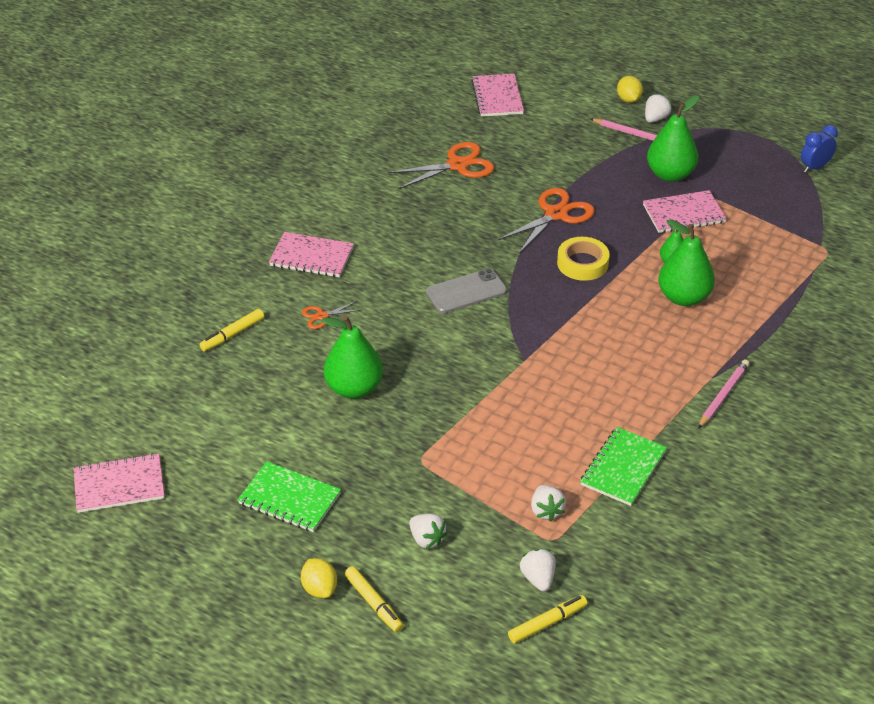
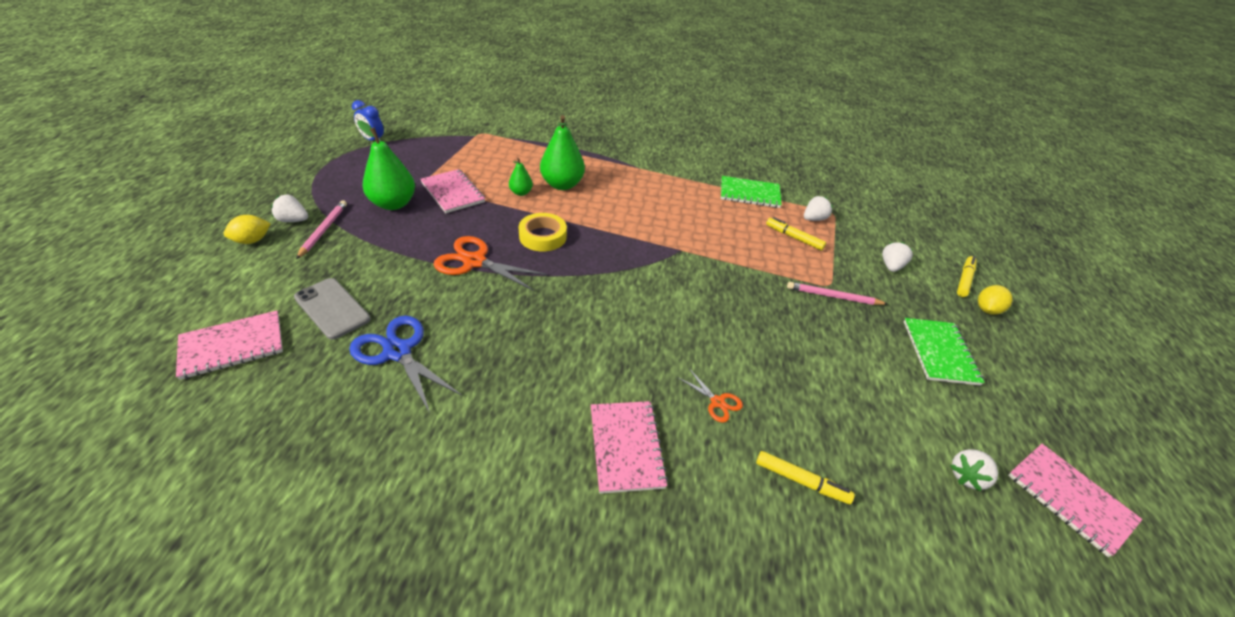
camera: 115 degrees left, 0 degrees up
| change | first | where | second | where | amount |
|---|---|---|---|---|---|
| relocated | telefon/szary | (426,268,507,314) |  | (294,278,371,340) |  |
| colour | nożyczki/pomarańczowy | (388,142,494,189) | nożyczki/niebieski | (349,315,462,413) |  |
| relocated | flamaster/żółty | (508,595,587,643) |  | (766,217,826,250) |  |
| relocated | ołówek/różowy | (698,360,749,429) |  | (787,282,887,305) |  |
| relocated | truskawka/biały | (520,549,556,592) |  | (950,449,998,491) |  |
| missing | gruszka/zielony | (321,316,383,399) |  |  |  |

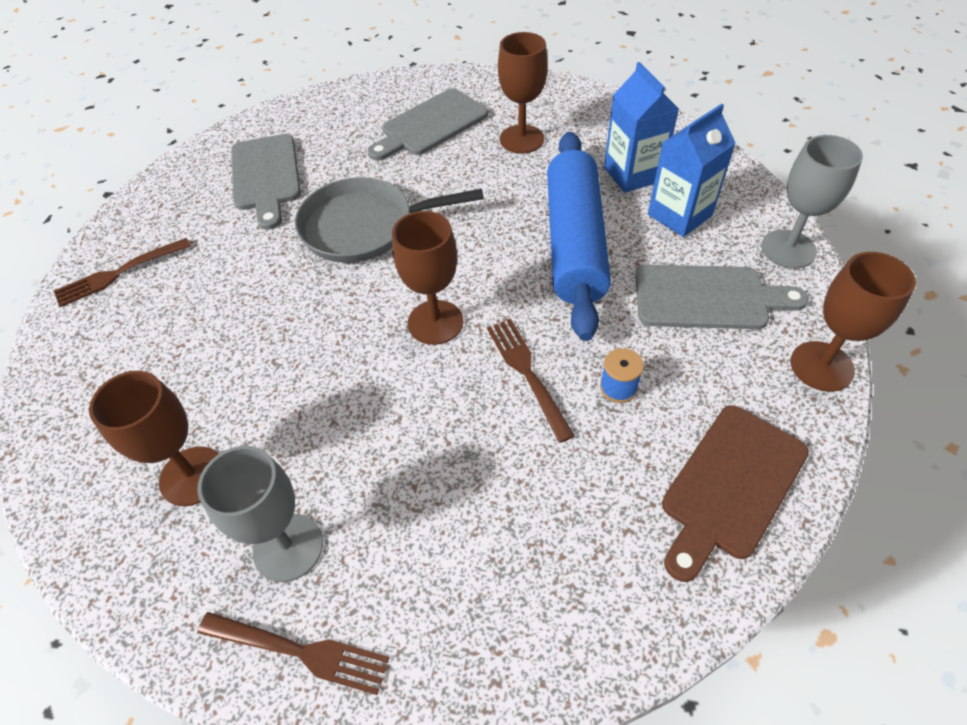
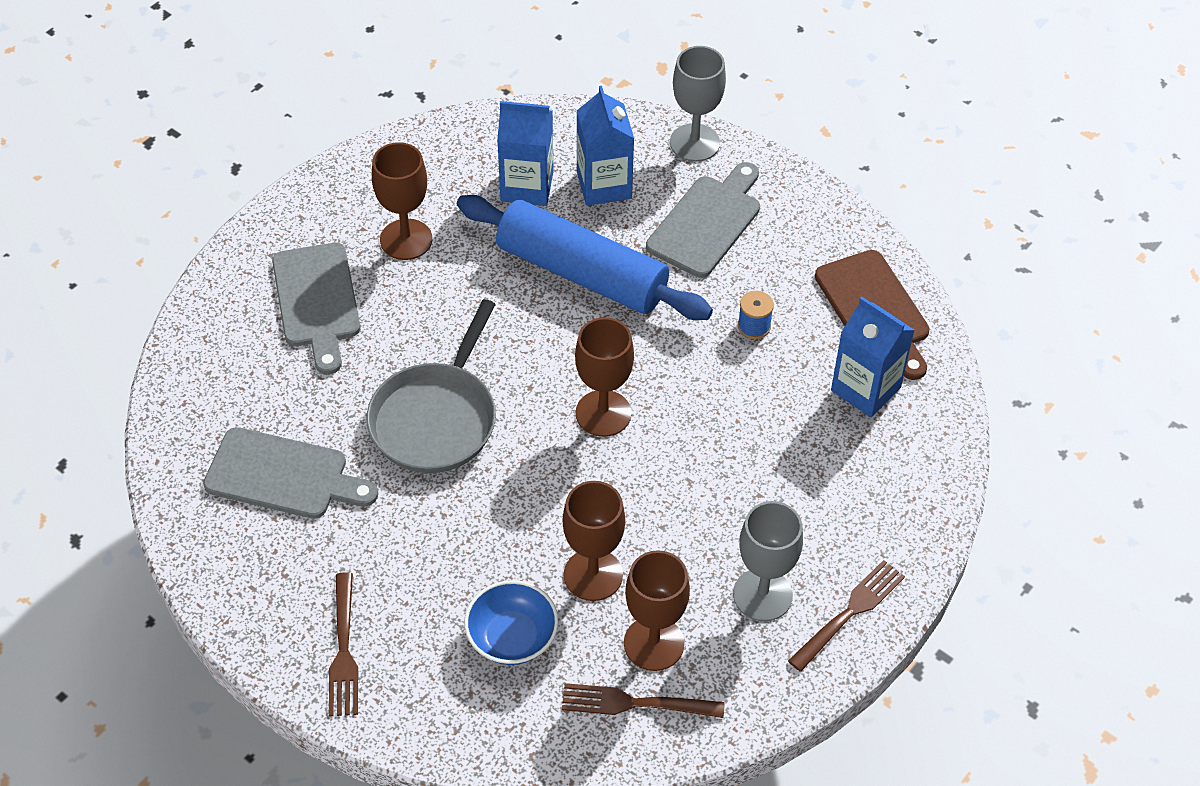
camera: 65 degrees left, 0 degrees up
| change | first | where | second | where | amount |
|---|---|---|---|---|---|
| appeared |  |  | miska/niebieski | (464,580,559,665) |  |
| relocated | widelec/brązowy | (487,319,575,443) |  | (562,683,724,718) |  |
| relocated | kielich/brązowy | (791,252,916,392) |  | (563,481,625,601) |  |
| appeared |  |  | karton mleka/niebieski | (831,296,915,417) |  |

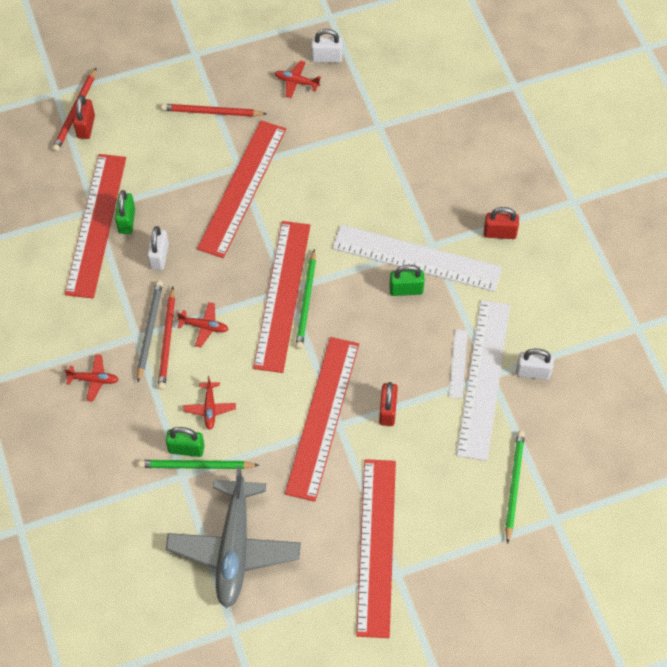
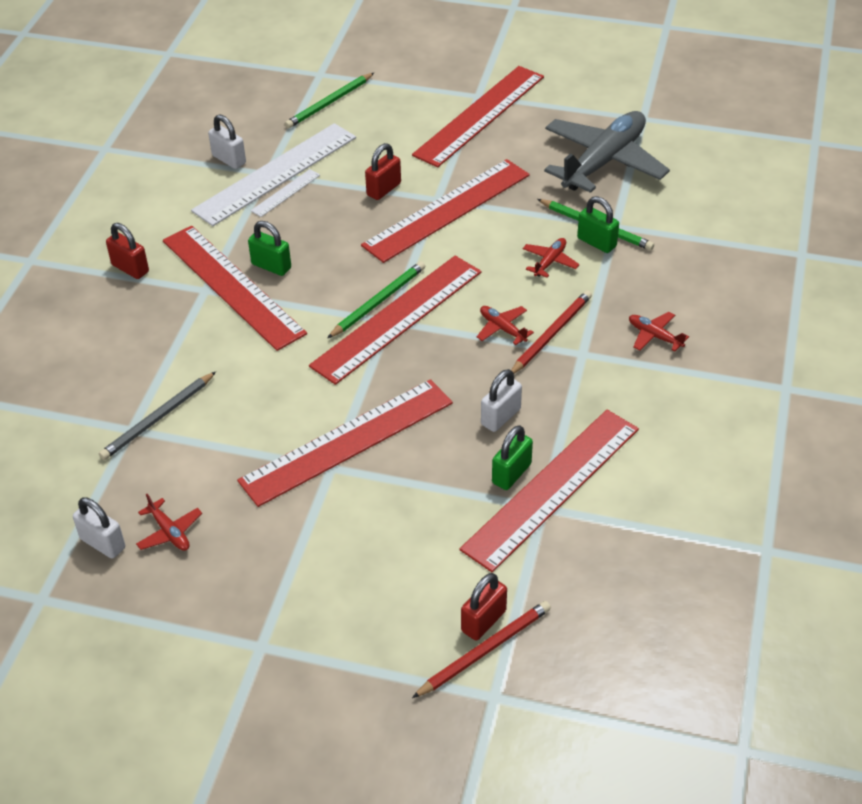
camera: 145 degrees left, 15 degrees down
| change | first | where | second | where | amount |
|---|---|---|---|---|---|
| relocated | ołówek/szary | (137,280,163,382) |  | (99,372,216,460) |  |
| colour | linijka/biały | (332,225,502,292) | linijka/czerwony | (163,226,307,351) |  |
| missing | ołówek/czerwony | (161,104,267,117) |  |  |  |

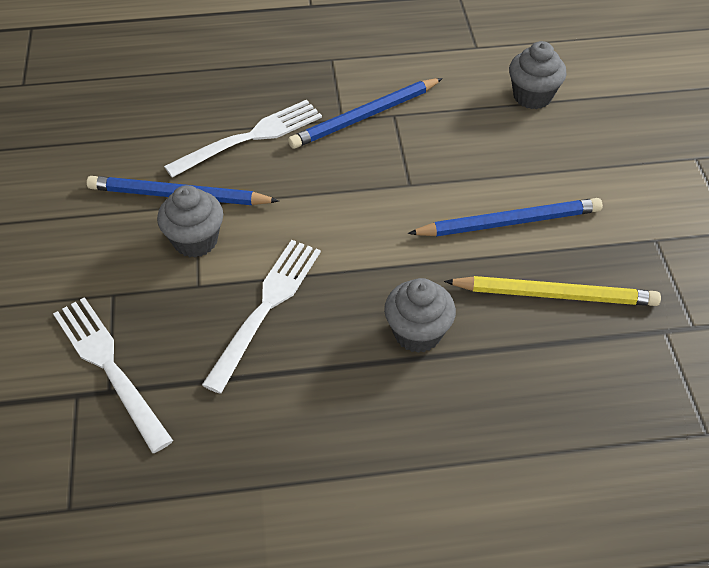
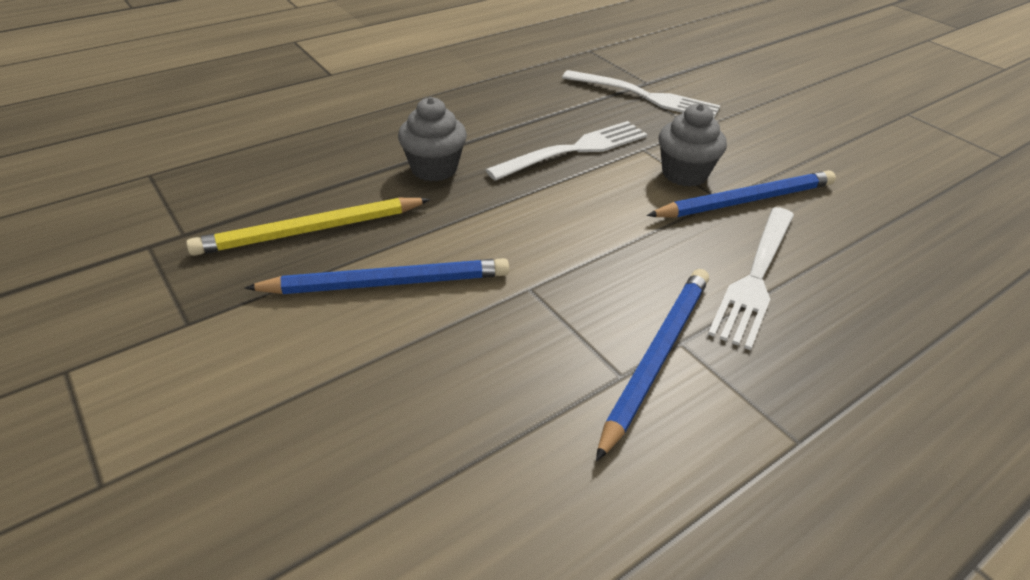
camera: 150 degrees right, 10 degrees down
| change | first | where | second | where | amount |
|---|---|---|---|---|---|
| spun | ołówek/niebieski | (408,198,603,237) |  | (245,258,509,294) | 150 degrees counterclockwise |
| spun | widelec/biały | (202,240,321,394) |  | (486,121,647,181) | 120 degrees counterclockwise |
| missing | muffinka/szary | (509,41,567,109) |  |  |  |

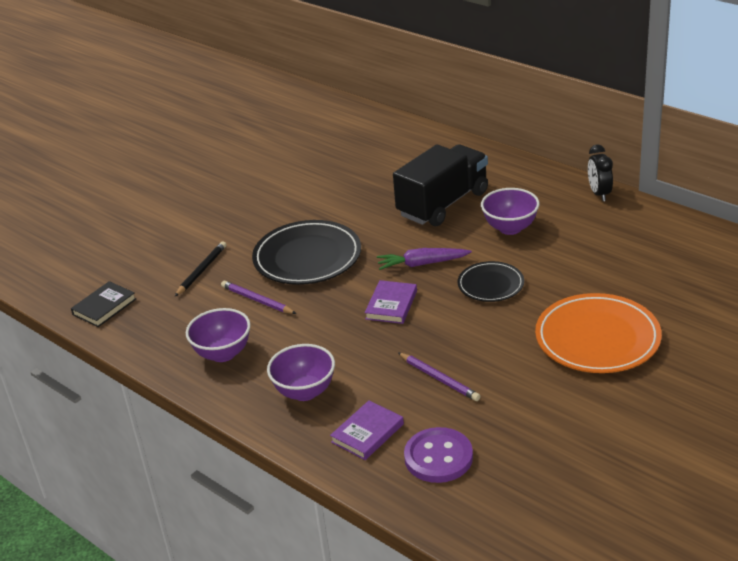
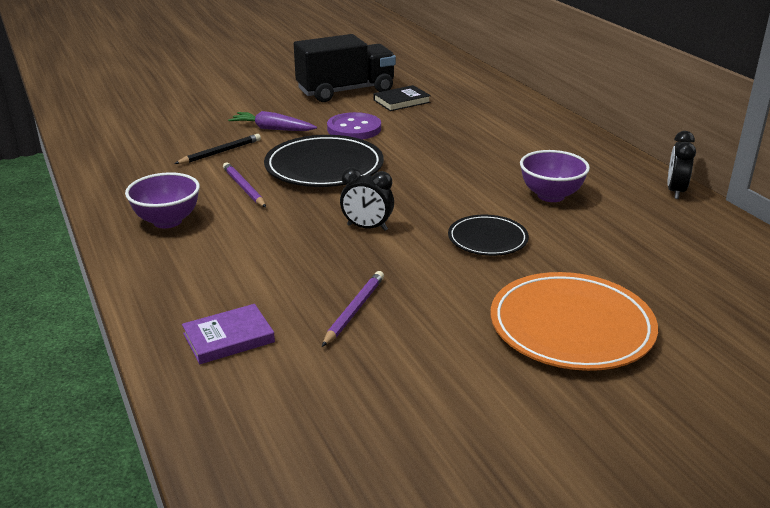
camera: 20 degrees right, 5 degrees down
| change | first | where | second | where | amount |
|---|---|---|---|---|---|
| relocated | marchewka/fioletowy | (377,248,472,270) |  | (228,111,317,131) |  |
| relocated | ciężarówka/czarny | (393,144,488,226) |  | (294,34,396,102) |  |
| spun | ołówek/fioletowy | (398,352,480,401) |  | (322,271,384,347) | 135 degrees counterclockwise |
| relocated | guzik/fioletowy | (404,427,473,483) |  | (327,112,381,140) |  |
| exchanged | książka/fioletowy | (365,280,417,324) | budzik/czarny | (340,167,394,231) |  |
| relocated | książka/czarny | (71,281,136,327) |  | (373,85,431,111) |  |
| missing | miska/fioletowy | (267,344,335,401) |  |  |  |

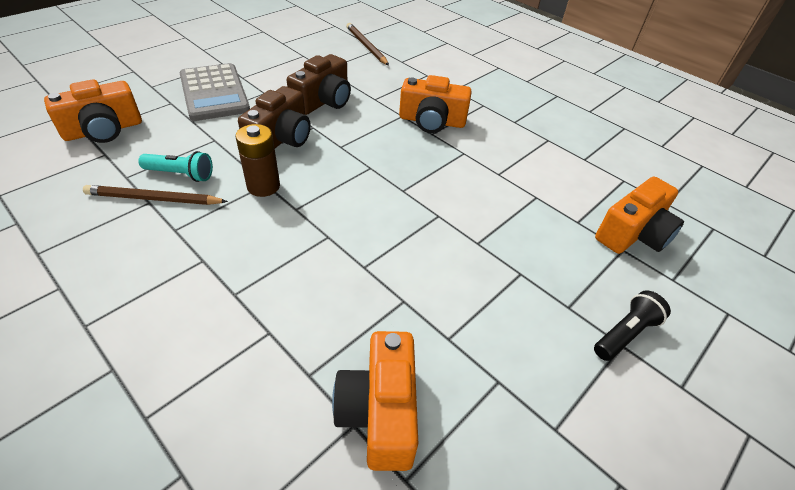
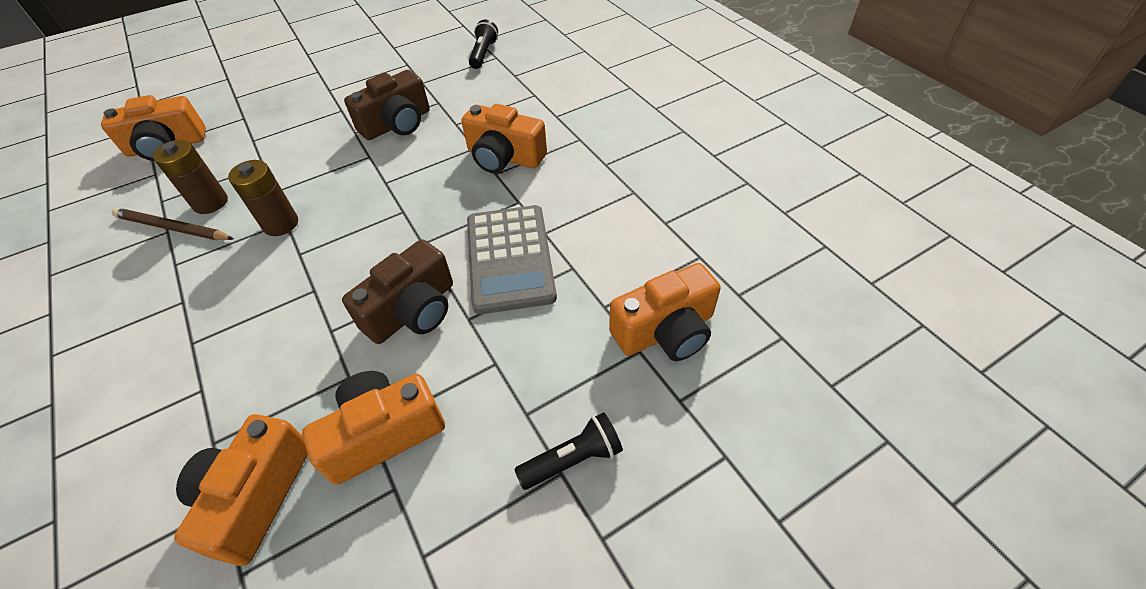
camera: 20 degrees right, 5 degrees up
| change | first | where | second | where | amount |
|---|---|---|---|---|---|
| exchanged | latarka/turkusowy | (138,151,213,182) | bateria/brązowy | (153,140,228,214) |  |
| appeared |  |  | aparat fotograficzny/pomarańczowy | (302,371,445,485) |  |
| relocated | aparat fotograficzny/brązowy | (238,86,311,148) |  | (342,239,453,344) |  |
| relocated | kalkulator/szary | (180,63,250,121) |  | (467,205,557,314) |  |
| exchanged | ołówek/brązowy | (347,23,389,66) | latarka/czarny | (469,20,498,69) |  |

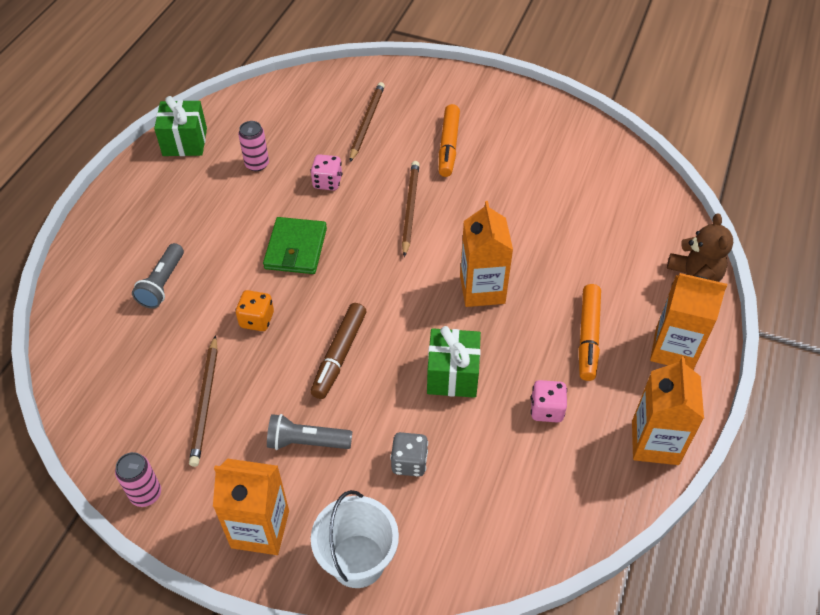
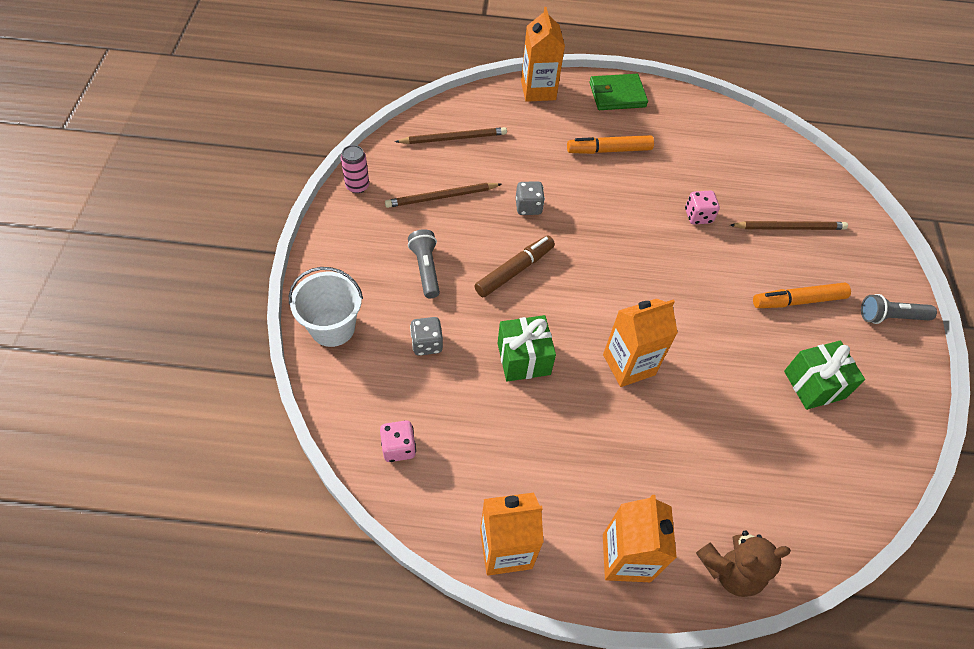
camera: 70 degrees right, 5 degrees up
| change | first | where | second | where | amount |
|---|---|---|---|---|---|
| relocated | kostka do gry/różowy | (531,380,567,423) |  | (380,420,416,462) |  |
| relocated | ołówek/brązowy | (402,161,419,257) |  | (395,127,507,144) |  |
| spun | flamaster/brązowy | (310,303,366,399) |  | (475,236,555,297) | 135 degrees clockwise |
| colour | kostka do gry/pomarańczowy | (235,290,274,331) | kostka do gry/szary | (516,181,545,215) |  |
| relocated | karton mleka/pomarańczowy | (213,459,289,555) |  | (521,7,565,102) |  |
| relocated | flamaster/pomarańczowy | (579,284,601,381) |  | (567,135,654,154) |  |
| relocated | portfel/zielony | (263,217,327,274) |  | (589,74,648,110) |  |
| relocated | prezent/zielony | (154,96,207,156) |  | (784,341,865,410) |  |
| relocated | latarka/szary | (132,243,184,309) |  | (861,294,937,324) |  |
| missing | puszka/różowy | (238,121,269,171) |  |  |  |

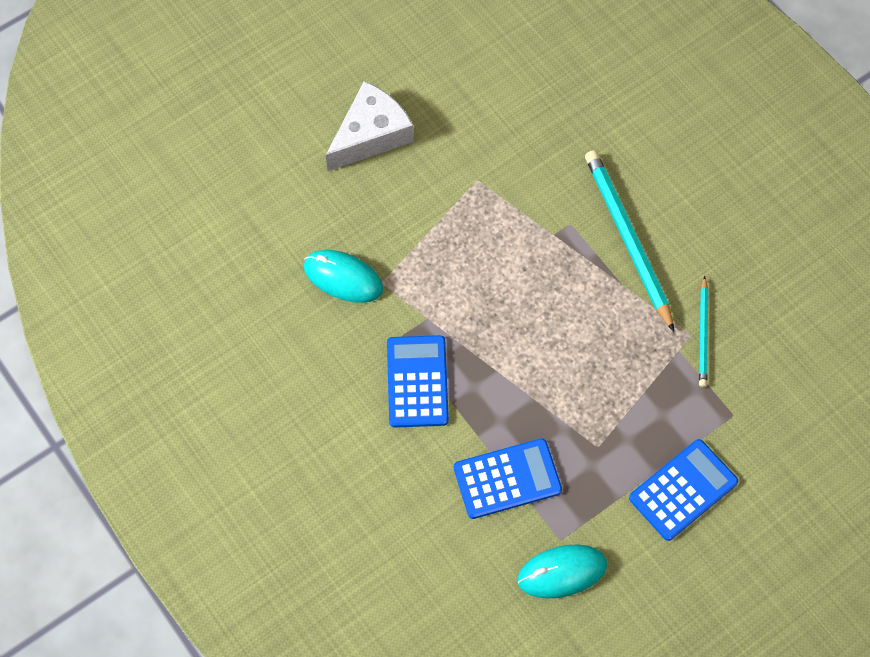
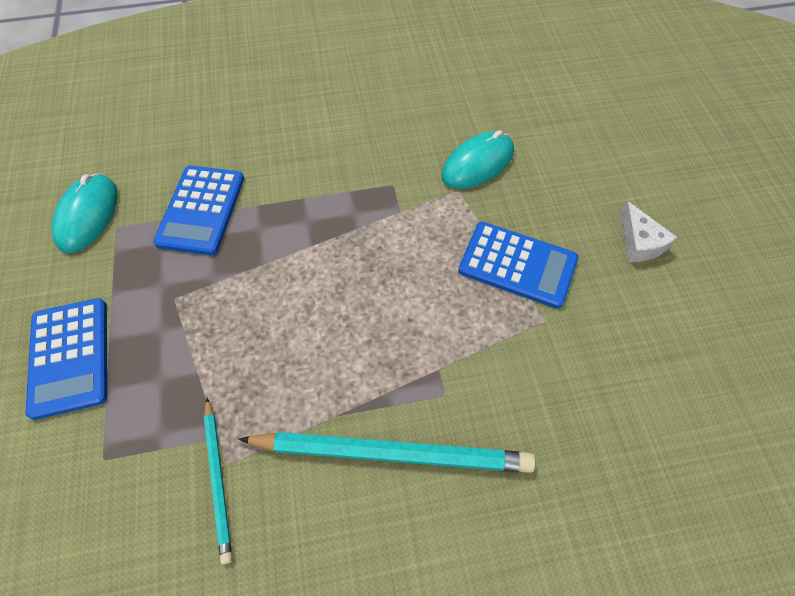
camera: 115 degrees right, 5 degrees down
| change | first | where | second | where | amount |
|---|---|---|---|---|---|
| spun | ołówek/turkusowy | (699,276,708,387) |  | (204,398,232,565) | 135 degrees counterclockwise |
| relocated | kalkulator/niebieski | (387,335,449,427) |  | (458,222,578,309) |  |
| size | ser/biały | (326,81,414,171) |  | (621,202,678,262) | x0.55 |

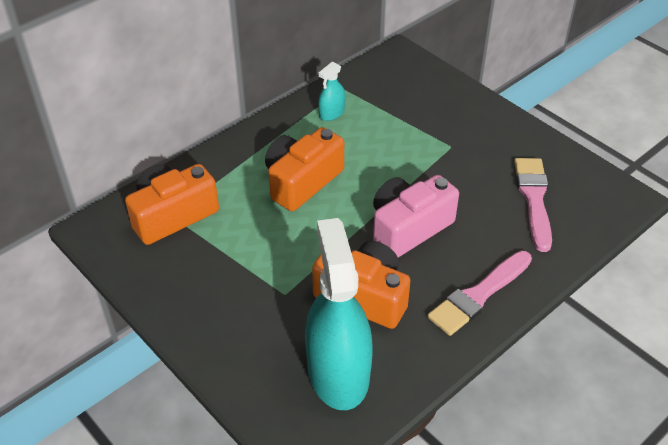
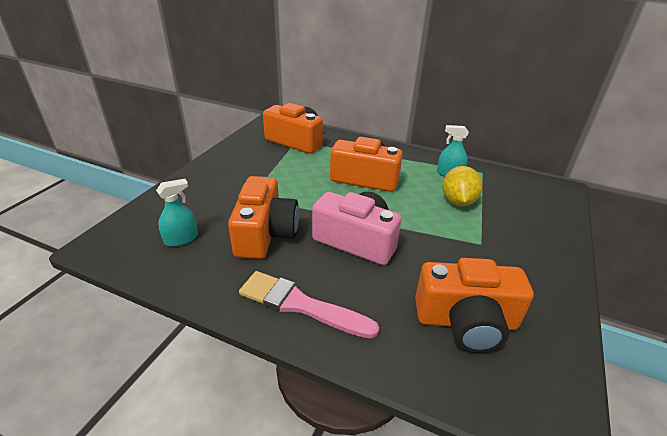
camera: 65 degrees right, 10 degrees down
| change | first | where | second | where | amount |
|---|---|---|---|---|---|
| size | spryskiwacz/turkusowy | (305,218,373,410) |  | (156,179,198,247) | x0.43 |
| exchanged | pędzel/różowy | (514,158,552,252) | aparat fotograficzny/pomarańczowy | (415,258,534,353) |  |
| appeared |  |  | cytryna/żółty | (442,166,483,206) |  |

